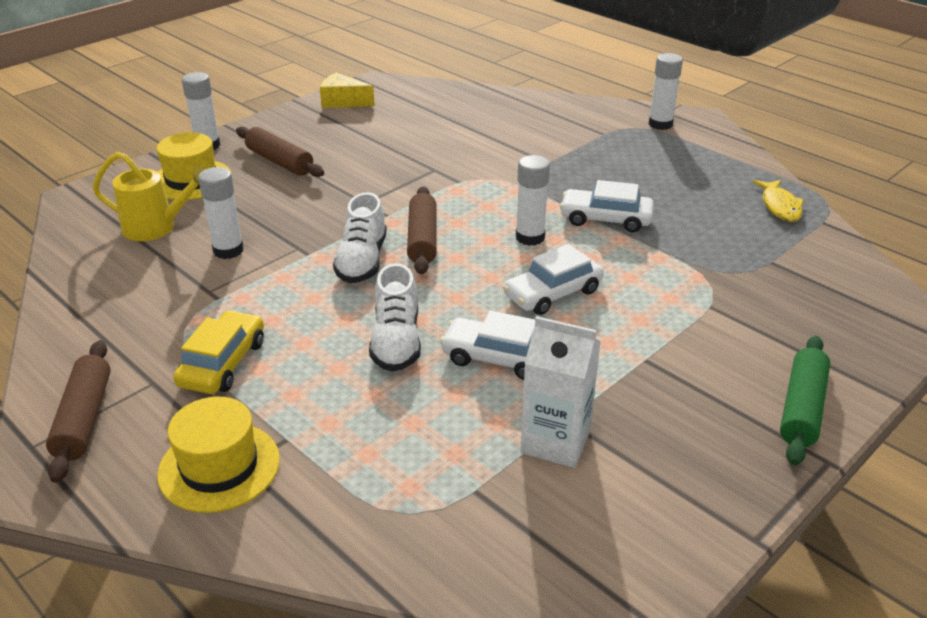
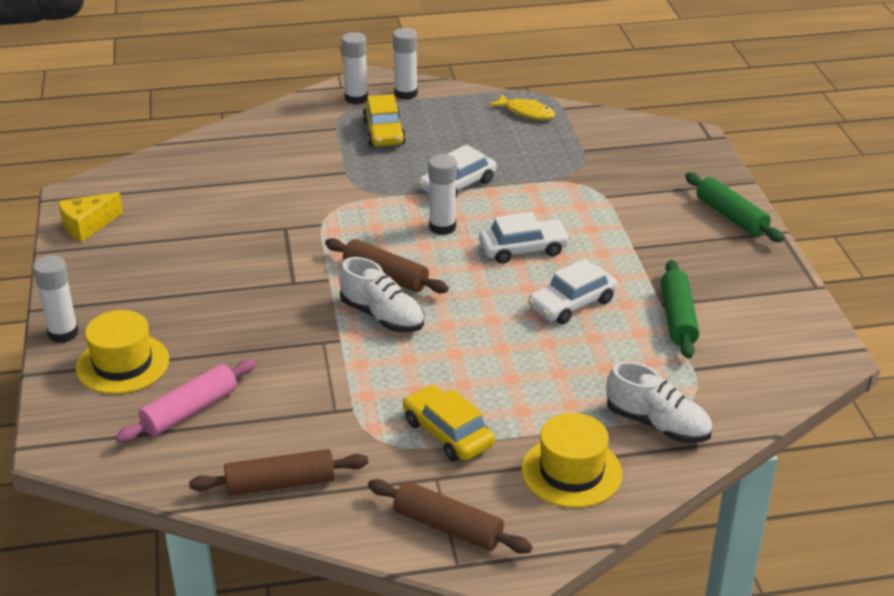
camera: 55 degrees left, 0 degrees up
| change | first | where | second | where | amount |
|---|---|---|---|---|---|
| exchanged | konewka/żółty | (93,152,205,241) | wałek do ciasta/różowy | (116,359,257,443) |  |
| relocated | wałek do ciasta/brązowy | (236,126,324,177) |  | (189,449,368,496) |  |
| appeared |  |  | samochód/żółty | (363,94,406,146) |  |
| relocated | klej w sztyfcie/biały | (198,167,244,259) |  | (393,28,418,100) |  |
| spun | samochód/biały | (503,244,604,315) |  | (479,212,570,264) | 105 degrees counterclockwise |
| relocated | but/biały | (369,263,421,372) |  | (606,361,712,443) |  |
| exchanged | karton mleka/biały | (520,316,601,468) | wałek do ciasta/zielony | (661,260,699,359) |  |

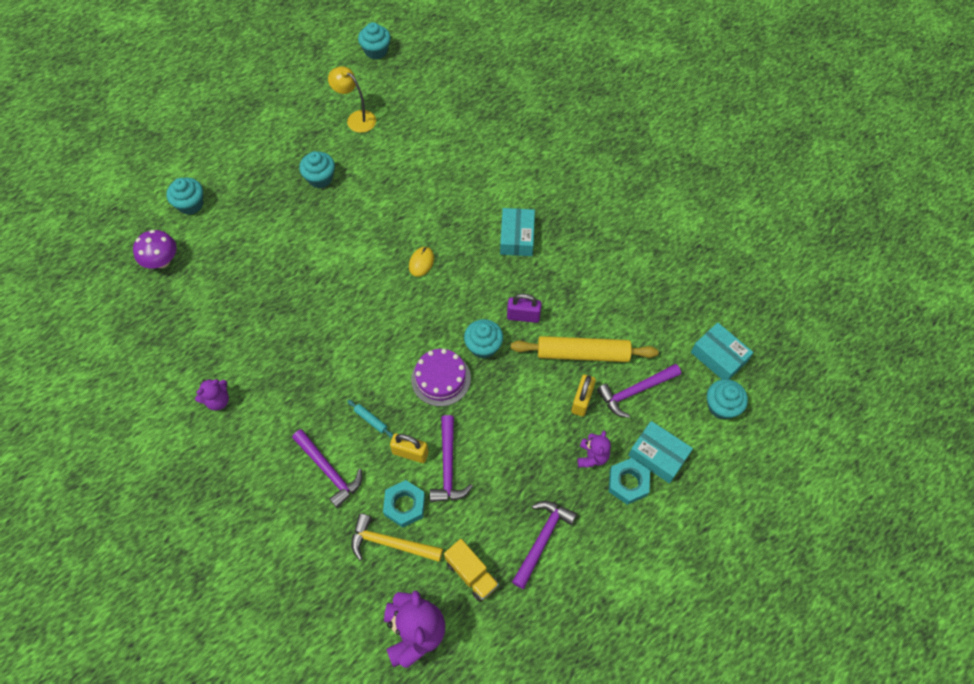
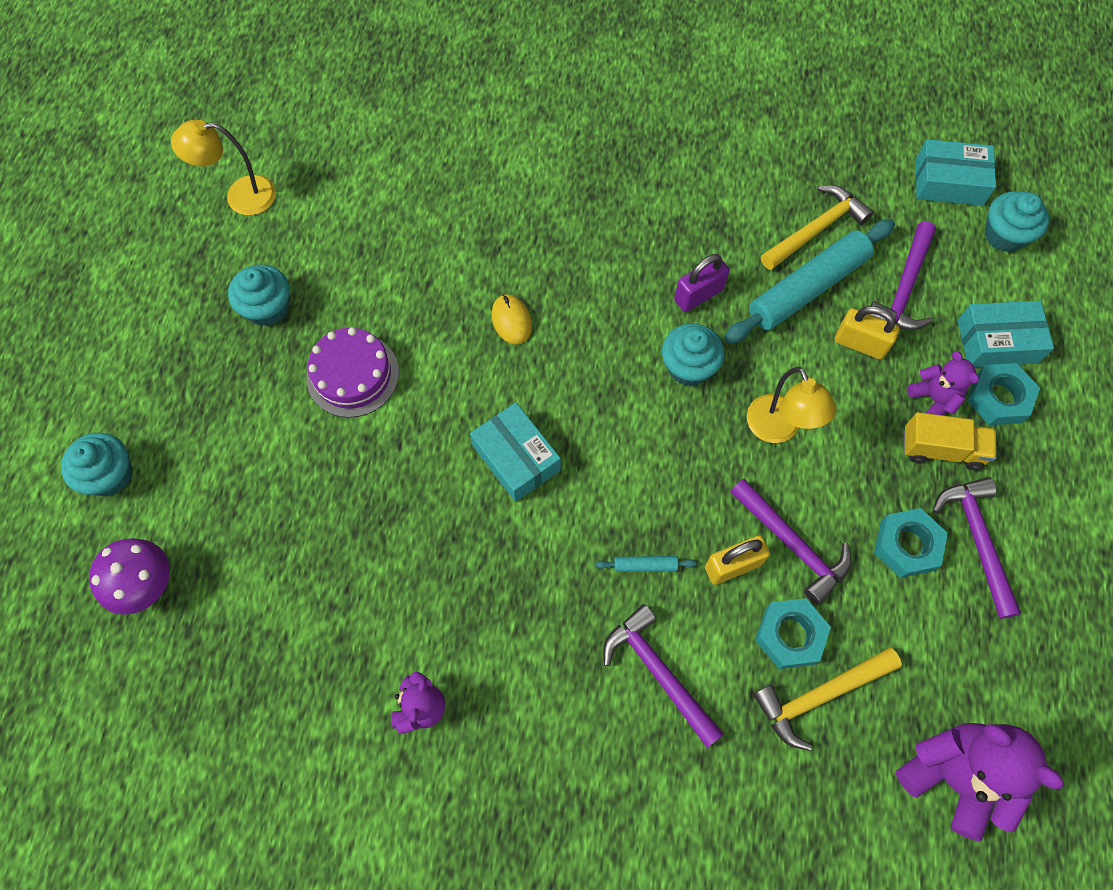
camera: 40 degrees left, 5 degrees up
| change | first | where | second | where | amount |
|---|---|---|---|---|---|
| relocated | tort/fioletowy | (411,349,471,406) |  | (306,327,399,418) |  |
| relocated | pudełko/turkusowy | (500,208,535,256) |  | (470,402,561,502) |  |
| spun | młotek/fioletowy | (292,429,362,508) |  | (603,604,724,748) | 135 degrees counterclockwise |
| colour | wałek do ciasta/żółty | (511,336,658,362) | wałek do ciasta/turkusowy | (724,219,895,343) |  |
| appeared |  |  | lampka/żółty | (747,367,836,443) |  |
| appeared |  |  | młotek/żółty | (761,185,874,270) |  |
| spun | kłódka/żółty | (571,375,596,417) |  | (835,306,899,360) | 45 degrees counterclockwise |
| appeared |  |  | nakrętka/turkusowy | (874,508,948,578) |  |
| relocated | ciężarówka/żółty | (444,539,499,601) |  | (904,412,997,470) |  |
| missing | muffinka/turkusowy | (358,22,391,59) |  |  |  |

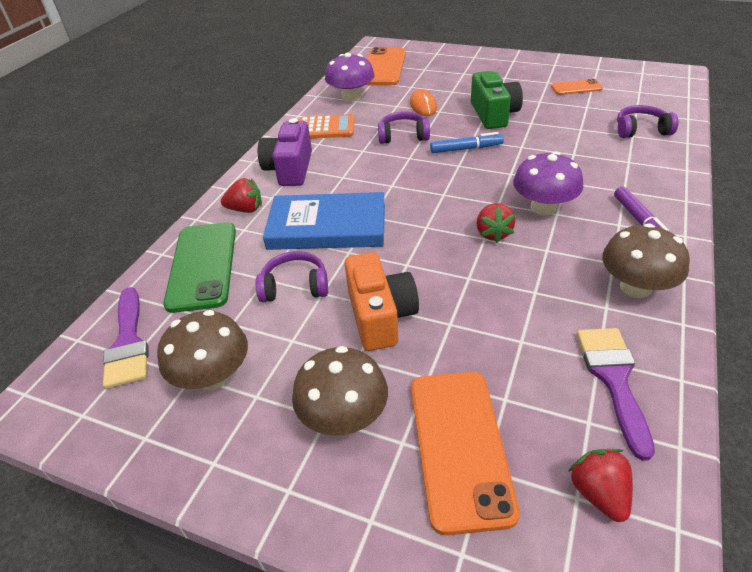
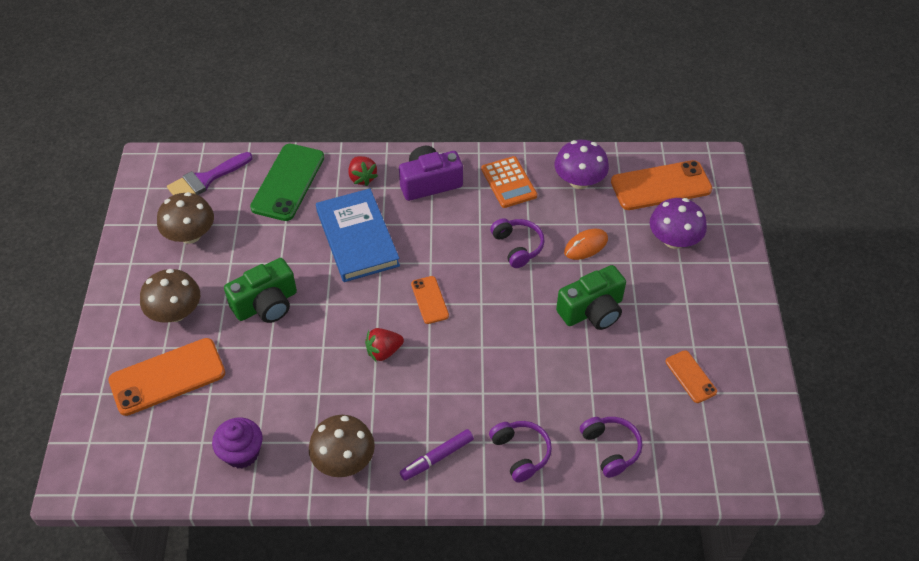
camera: 65 degrees right, 10 degrees up
| change | first | where | second | where | amount |
|---|---|---|---|---|---|
| exchanged | pędzel/fioletowy | (577,328,655,461) | muffinka/fioletowy | (212,417,263,469) |  |
| colour | aparat fotograficzny/pomarańczowy | (344,252,419,351) | aparat fotograficzny/zielony | (224,258,297,323) |  |
| spun | telefon/zielony | (163,222,236,313) |  | (250,144,324,221) | 45 degrees counterclockwise |
| appeared |  |  | telefon/pomarańczowy | (411,276,449,324) |  |
| relocated | słuchawki/fioletowy | (256,251,328,302) |  | (489,421,552,482) |  |
| relocated | grzyb/fioletowy | (513,151,583,215) |  | (650,198,707,249) |  |
| missing | flamaster/niebieski | (430,132,504,153) |  |  |  |
| missing | truskawka/czerwony | (568,449,633,522) |  |  |  |

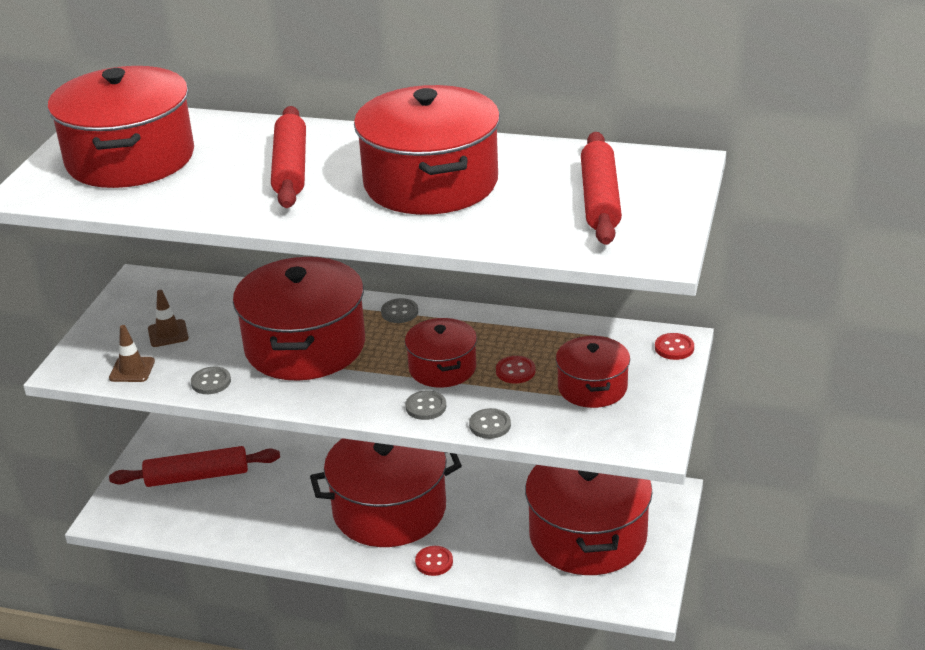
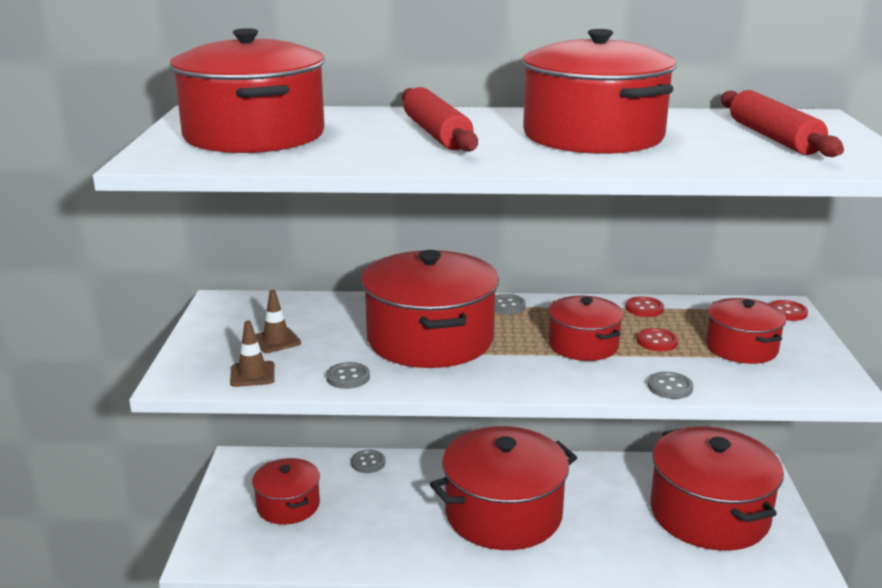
camera: 15 degrees left, 10 degrees down
| change | first | where | second | where | amount |
|---|---|---|---|---|---|
| exchanged | wałek do ciasta/czerwony | (109,446,280,487) | garnek/czerwony | (252,458,320,524) |  |
| relocated | guzik/szary | (405,391,446,420) |  | (351,450,385,473) |  |
| relocated | guzik/czerwony | (415,546,453,576) |  | (625,296,664,317) |  |

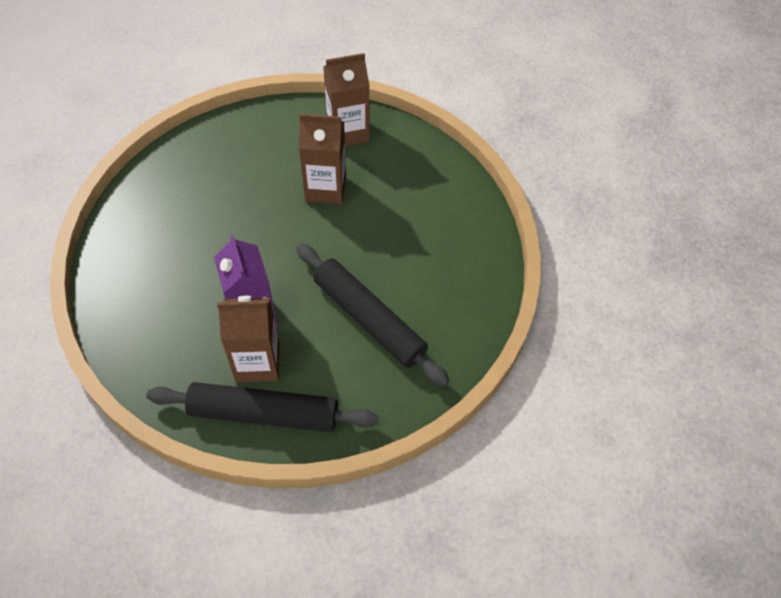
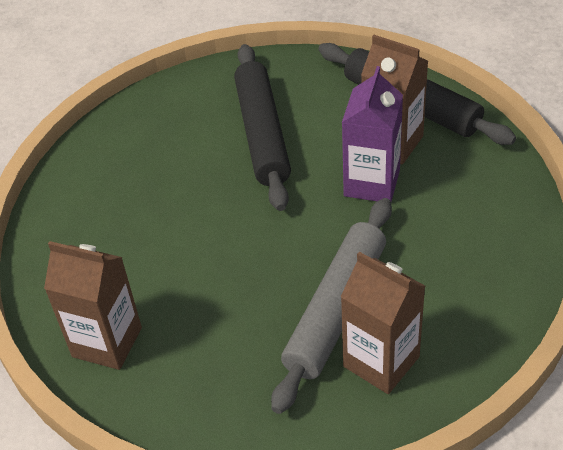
camera: 140 degrees left, 10 degrees down
| change | first | where | second | where | amount |
|---|---|---|---|---|---|
| appeared |  |  | wałek do ciasta/szary | (271,198,392,414) |  |
| relocated | karton mleka/brązowy | (299,114,346,204) |  | (341,252,425,394) |  |

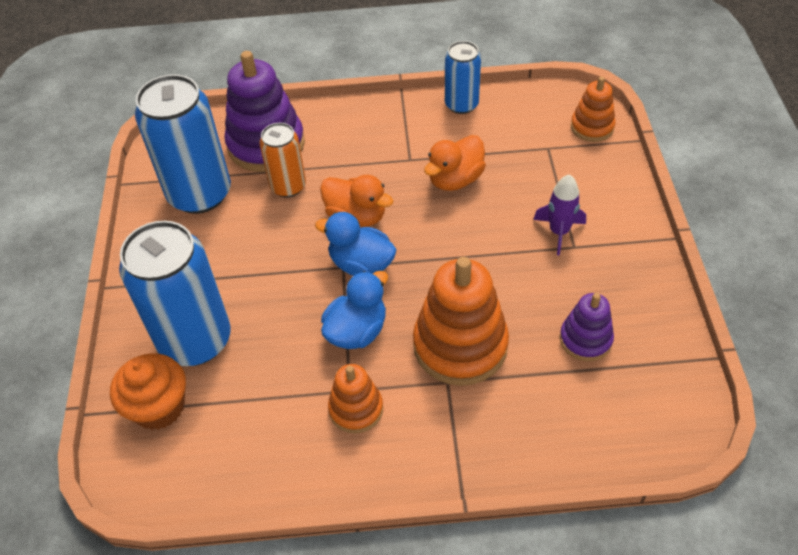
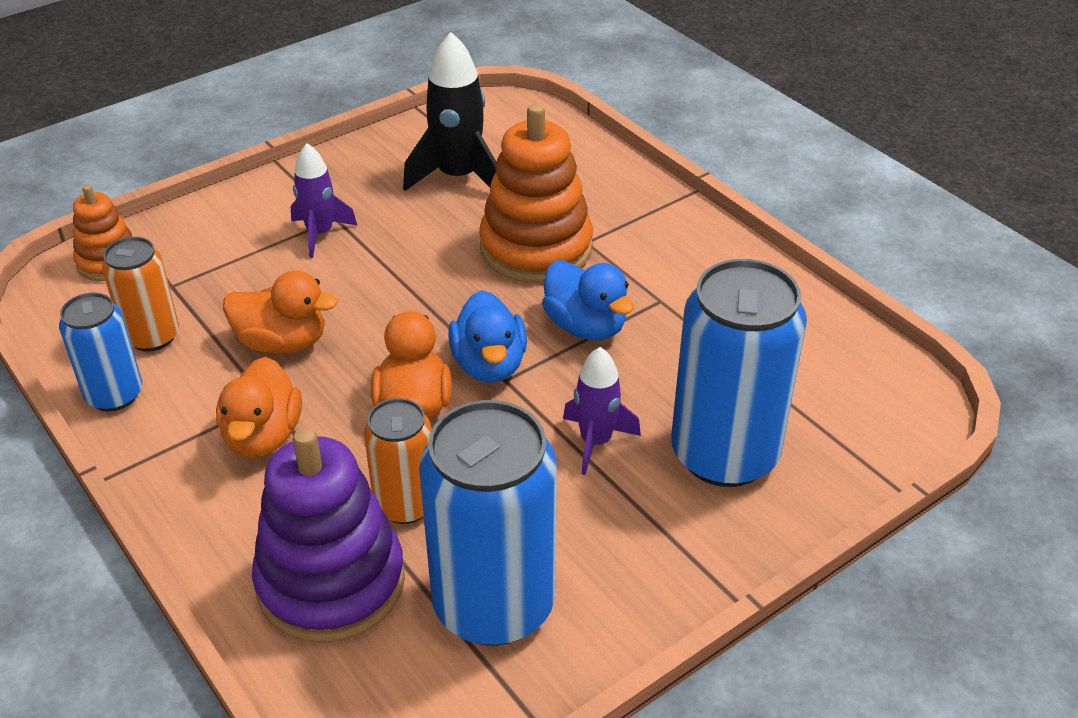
camera: 125 degrees left, 10 degrees down
| change | first | where | second | where | amount |
|---|---|---|---|---|---|
| appeared |  |  | puszka/pomarańczowy | (102,237,179,352) |  |
| appeared |  |  | kaczka/pomarańczowy | (216,357,302,458) |  |
| exchanged | zabawka nakładanka/fioletowy | (560,293,614,361) | rakieta/czarny | (403,32,496,191) |  |
| spun | kaczka/niebieski | (321,271,388,349) |  | (542,260,634,341) | 135 degrees counterclockwise |
| appeared |  |  | rakieta/fioletowy | (563,347,641,475) |  |
| missing | muffinka/pomarańczowy | (110,353,186,430) |  |  |  |
| missing | zabawka nakładanka/pomarańczowy | (328,364,383,433) |  |  |  |

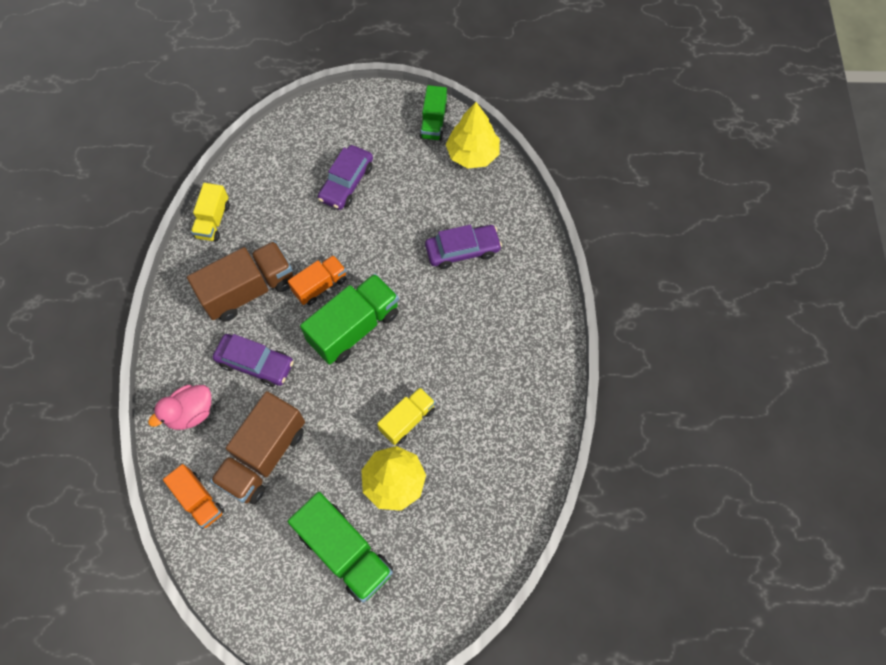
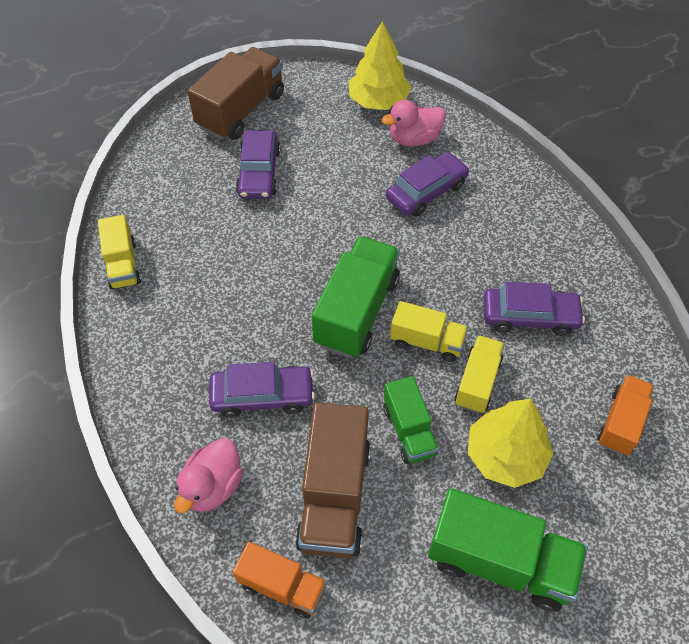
camera: 25 degrees left, 10 degrees down
| change | first | where | second | where | amount |
|---|---|---|---|---|---|
| relocated | ciężarówka/brązowy | (187,241,293,322) |  | (187,47,284,140) |  |
| appeared |  |  | kaczka/różowy | (382,100,446,146) |  |
| relocated | ciężarówka/zielony | (419,85,448,141) |  | (383,376,439,464) |  |
| appeared |  |  | ciężarówka/żółty | (390,301,468,362) |  |
| appeared |  |  | samochód/fioletowy | (483,282,585,336) |  |
| relocated | ciężarówka/pomarańczowy | (288,255,346,305) |  | (597,374,654,455) |  |

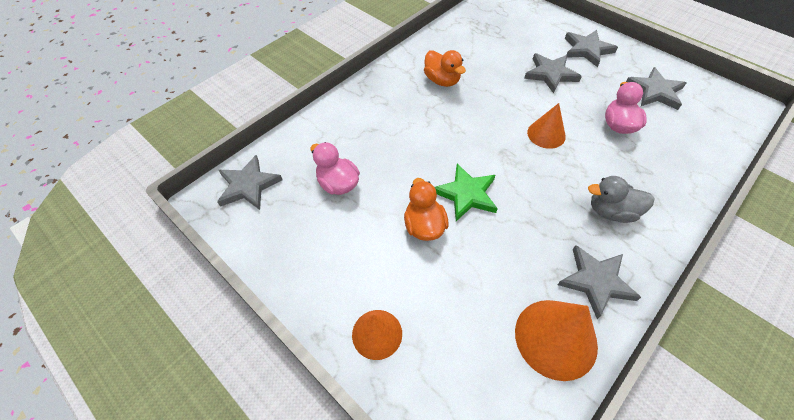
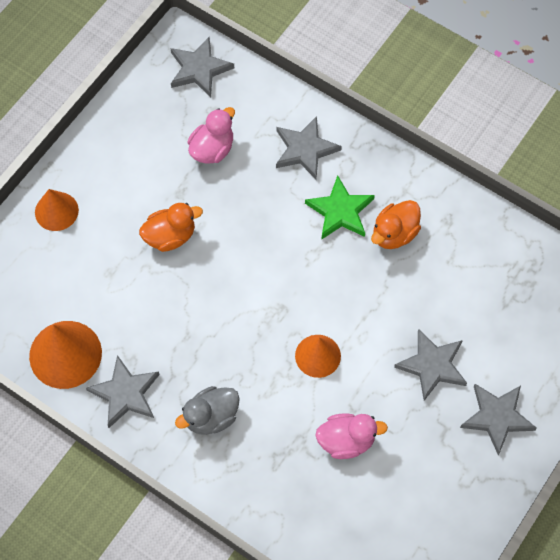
camera: 80 degrees right, 10 degrees up
| change | first | where | second | where | amount |
|---|---|---|---|---|---|
| spun | kaczka/szary | (588,176,654,223) |  | (175,386,240,435) | 120 degrees counterclockwise |
| relocated | gwiazda/szary | (626,67,686,110) |  | (276,116,342,179) |  |
| relocated | gwiazda/zielony | (435,164,498,221) |  | (305,175,375,240) |  |

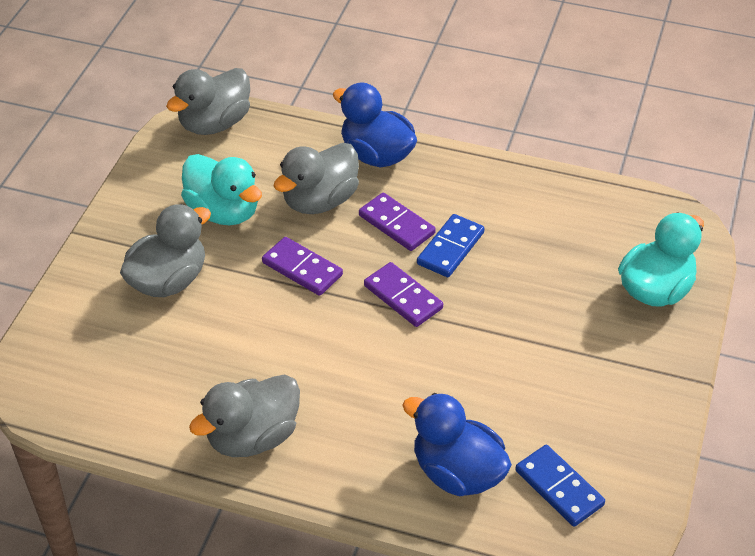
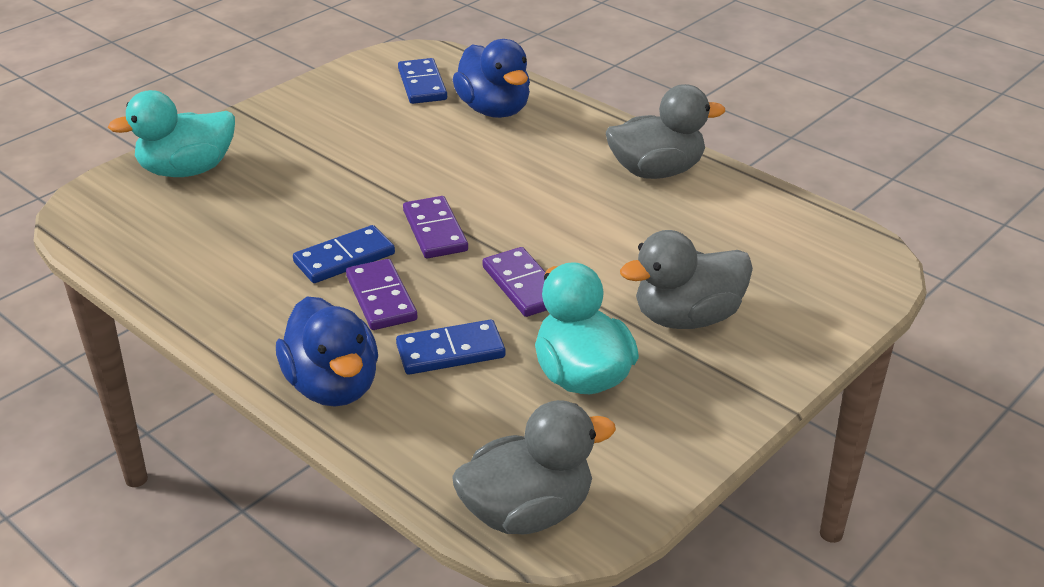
camera: 155 degrees left, 10 degrees down
| change | first | where | second | where | amount |
|---|---|---|---|---|---|
| exchanged | kaczka/szary | (274,143,359,214) | kostka domina/niebieski | (396,320,505,375) |  |

